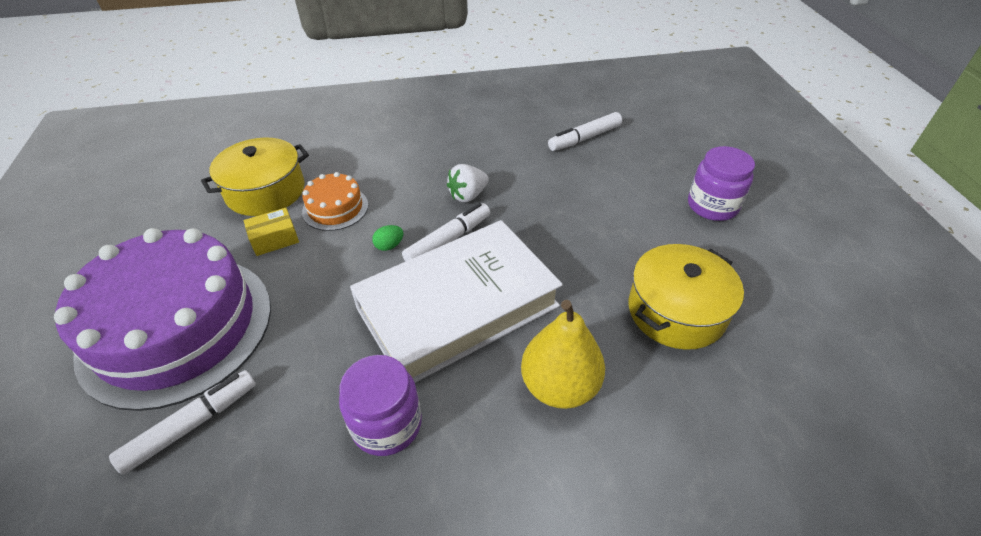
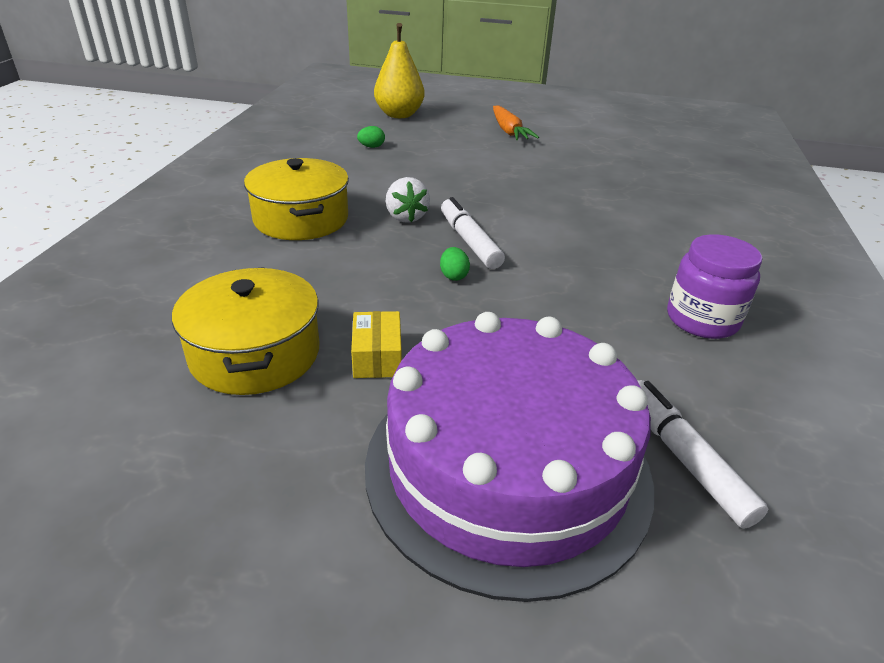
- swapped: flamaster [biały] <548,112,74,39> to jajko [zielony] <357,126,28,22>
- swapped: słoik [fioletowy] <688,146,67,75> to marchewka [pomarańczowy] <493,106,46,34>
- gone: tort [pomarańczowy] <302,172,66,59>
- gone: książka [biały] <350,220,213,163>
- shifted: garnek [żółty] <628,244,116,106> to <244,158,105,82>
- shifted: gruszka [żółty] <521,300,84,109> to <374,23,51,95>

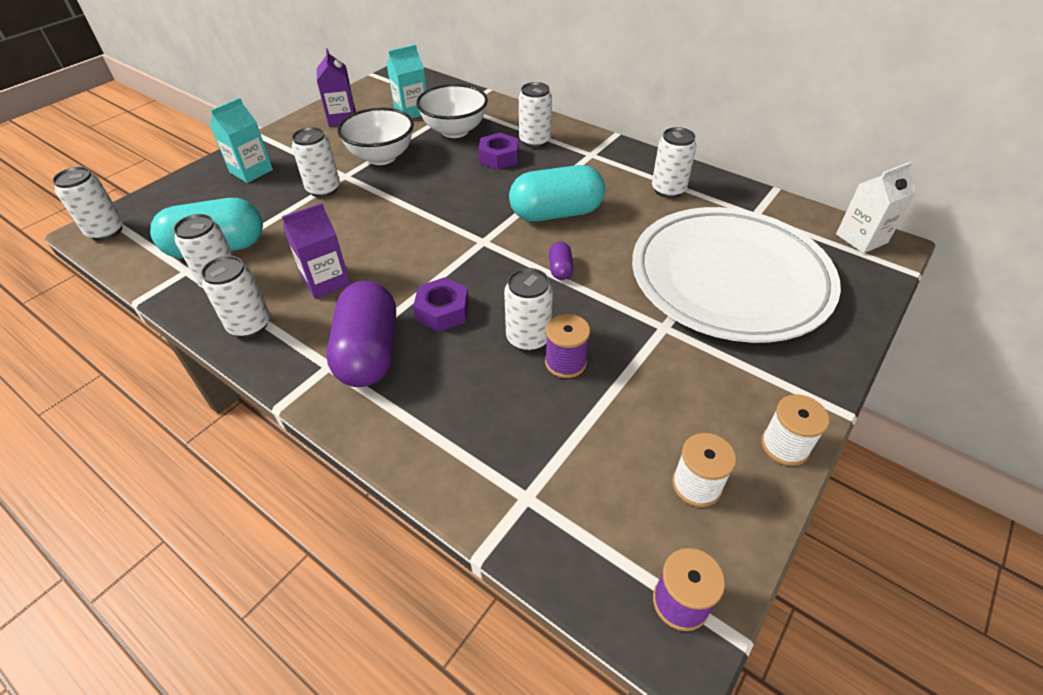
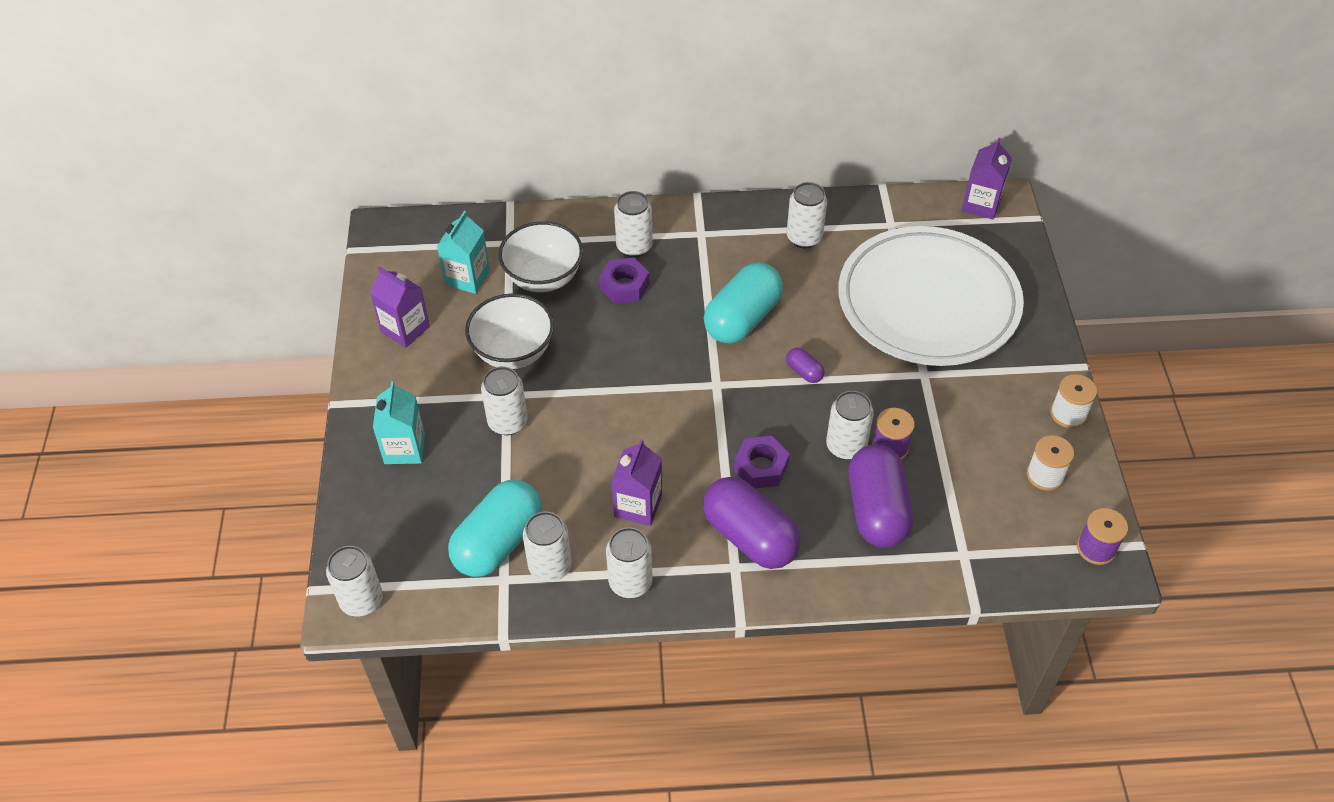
- repainted: karton mleka [biały] <836,162,80,91> to karton mleka [fioletowy] <962,138,50,81>
- new: kapsułka [fioletowy] <848,444,65,104>

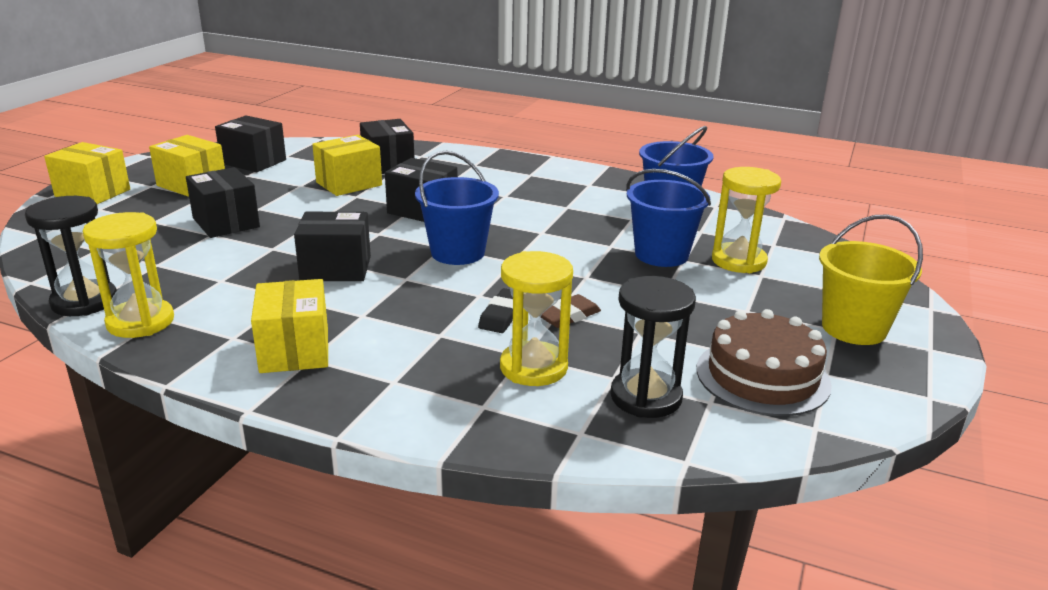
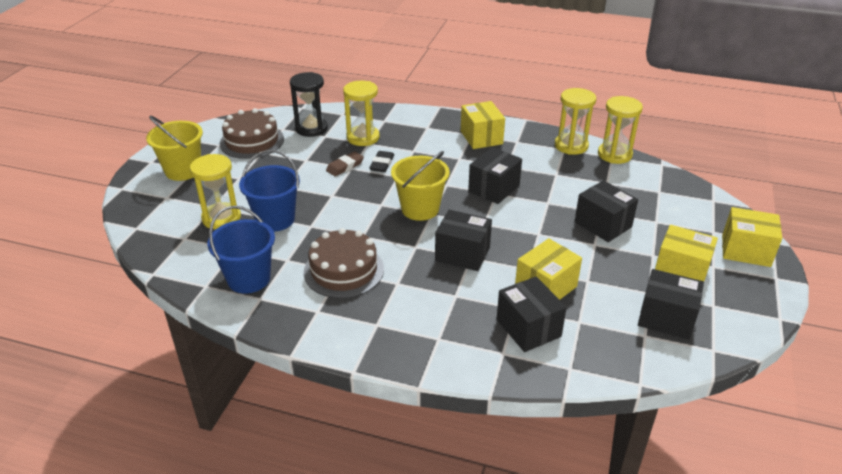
- repainted: wiadro [niebieski] <415,151,84,114> to wiadro [żółty] <391,151,59,70>
- repainted: klepsydra [czarny] <25,196,92,120> to klepsydra [żółty] <598,96,45,68>
- rotated: pudełko [czarny] <294,212,77,69> = <468,147,54,57> 45 degrees counterclockwise
- new: tort [brązowy] <304,228,80,70>

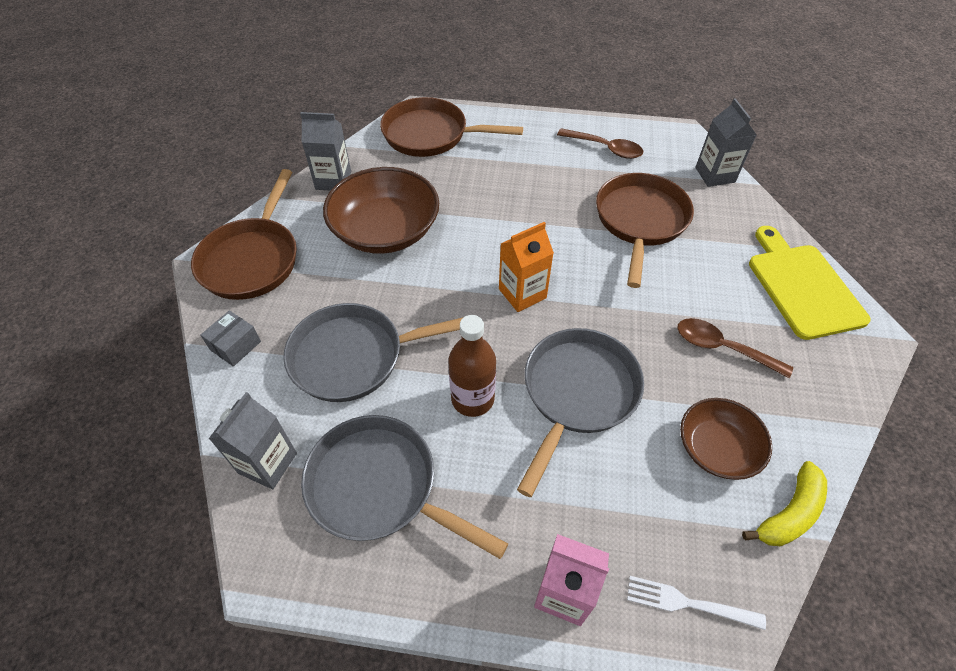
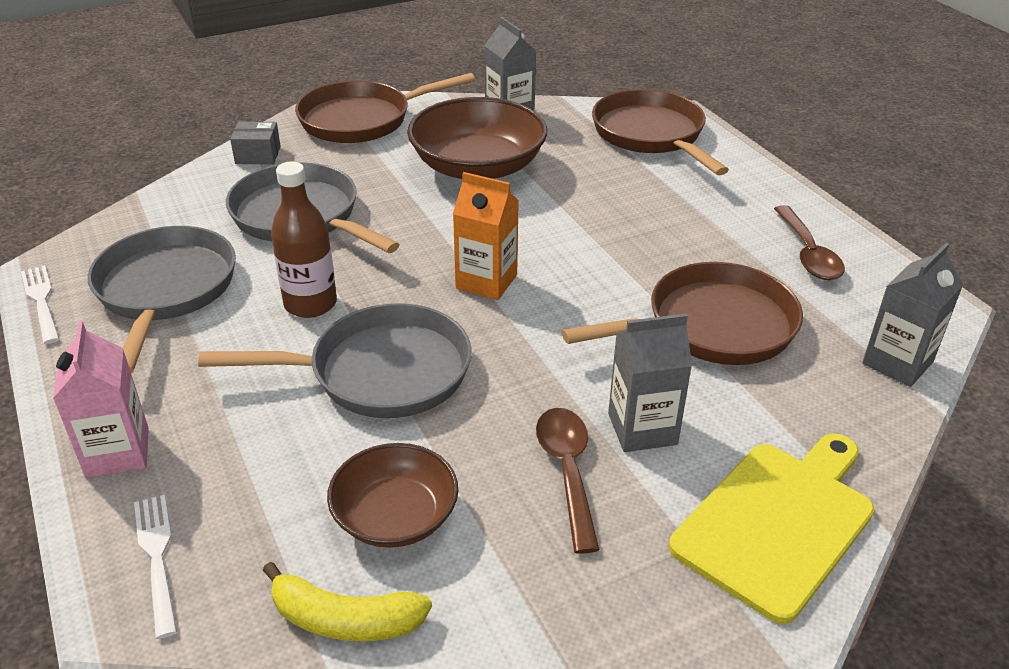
- shifted: karton mleka [szary] <209,392,88,97> to <608,314,84,138>
- new: widelec [biały] <21,265,38,79>

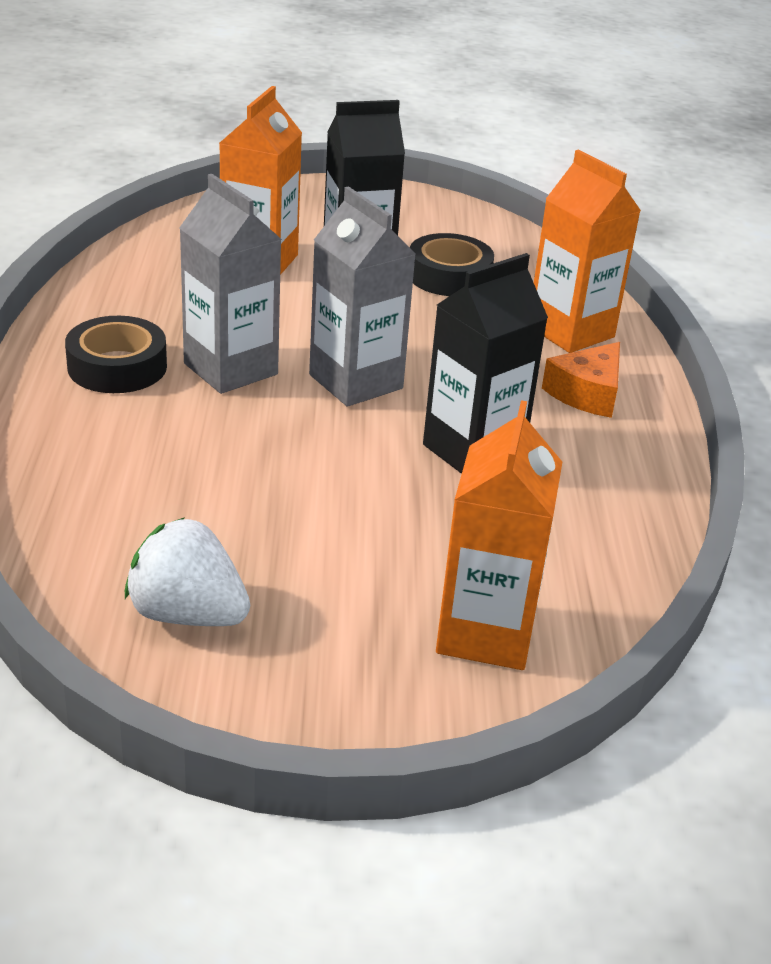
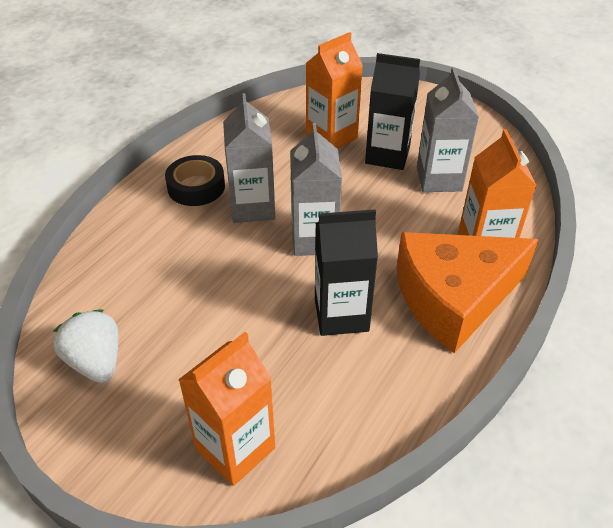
- swapped: taśma klejąca [czarny] <410,233,84,63> to karton mleka [szary] <417,67,62,125>
- scaled: ser [pomarańczowy] <542,342,78,76> = <396,232,143,121> x2.13

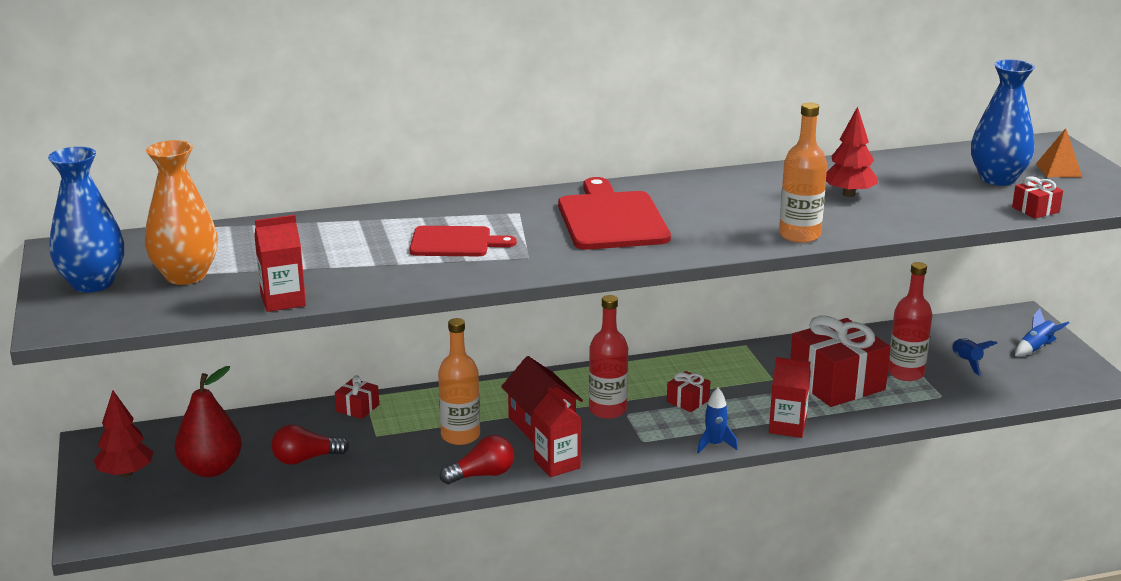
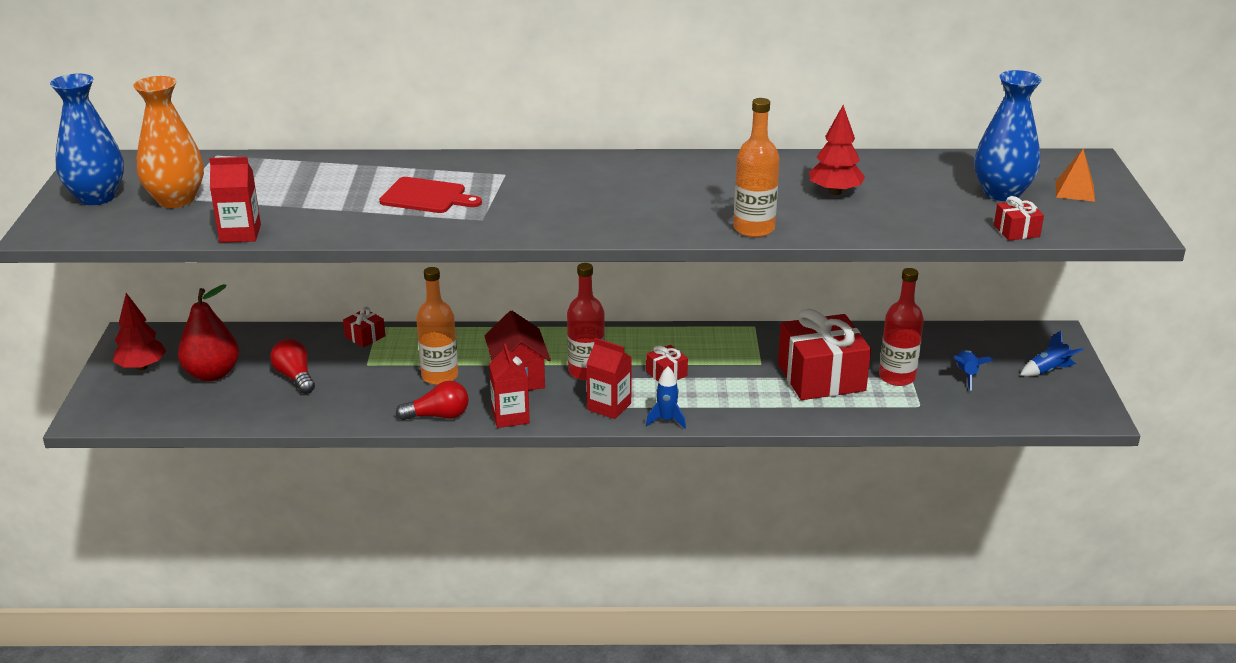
- gone: deska do krojenia [czerwony] <558,177,113,73>
- shifted: karton mleka [czerwony] <769,357,42,81> to <586,338,46,81>
- rotated: żarówka [czerwony] <271,425,78,40> = <270,339,45,55> 60 degrees clockwise

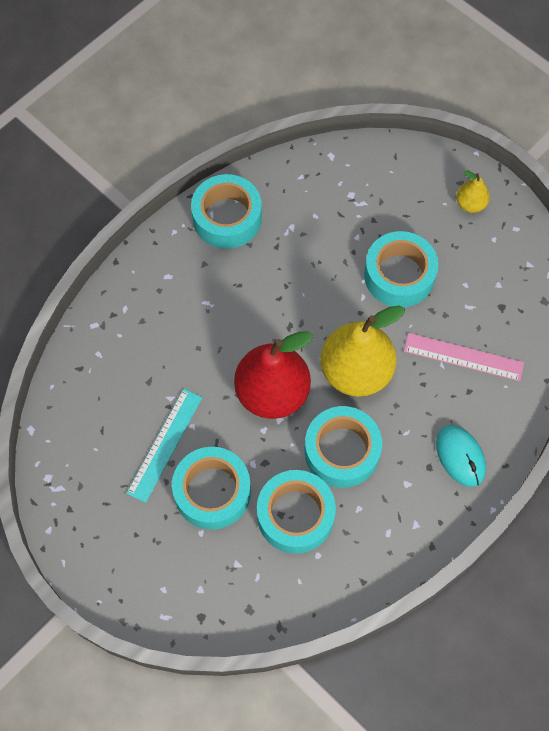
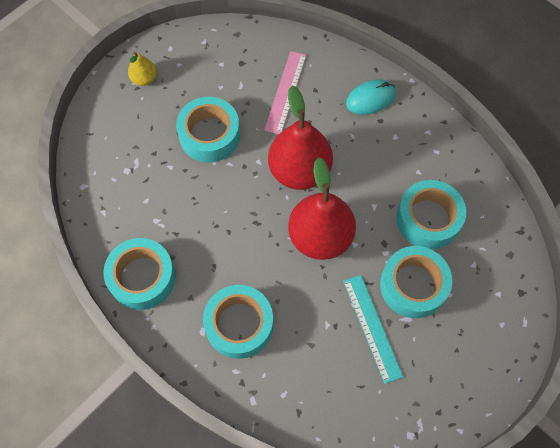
- repainted: gruszka [żółty] <321,305,84,92> to gruszka [czerwony] <268,86,65,104>
- rotated: linijka [turkusowy] <126,389,77,114> = <343,275,60,109> 45 degrees clockwise
- shifted: taśma klejąca [turkusowy] <304,406,78,82> to <203,285,70,74>

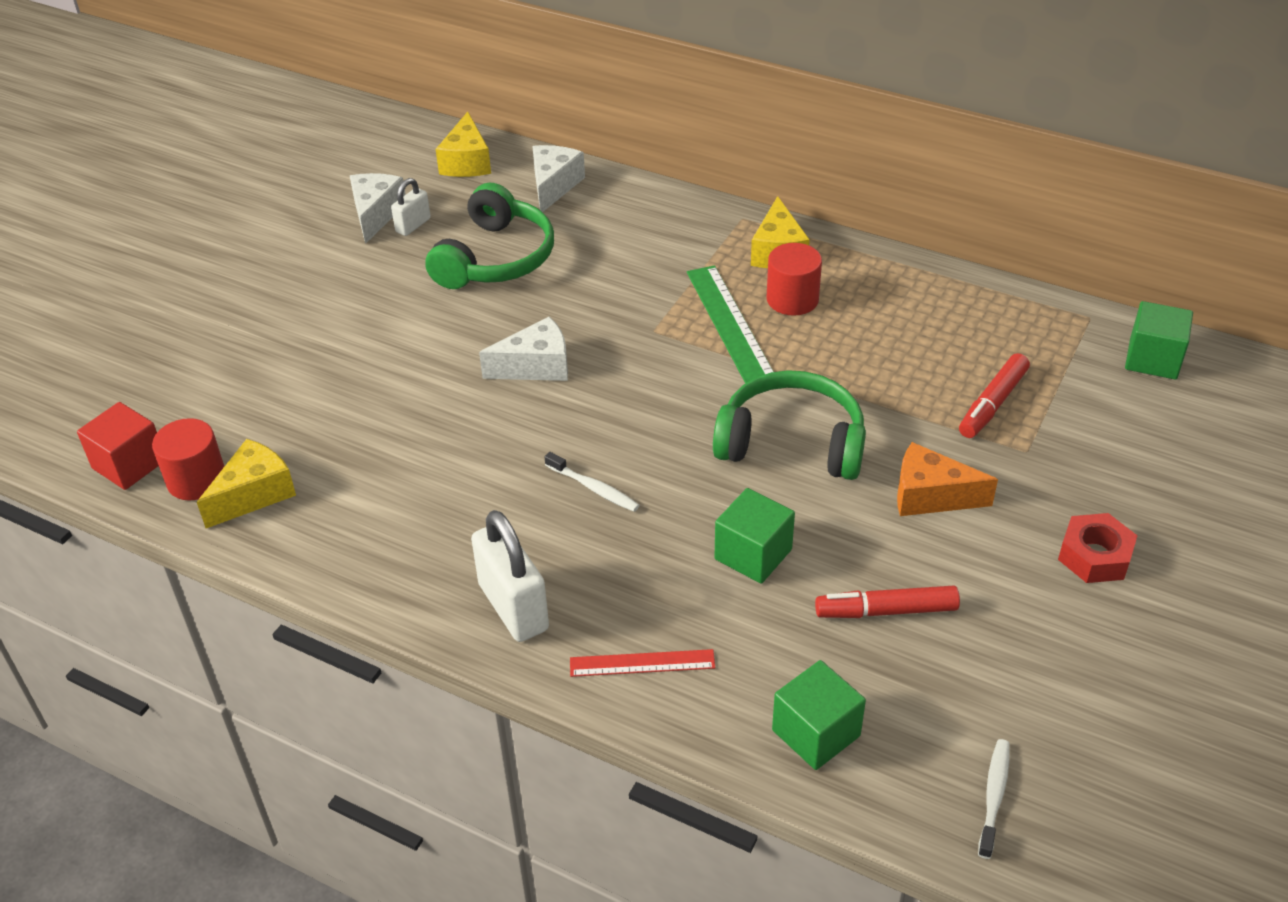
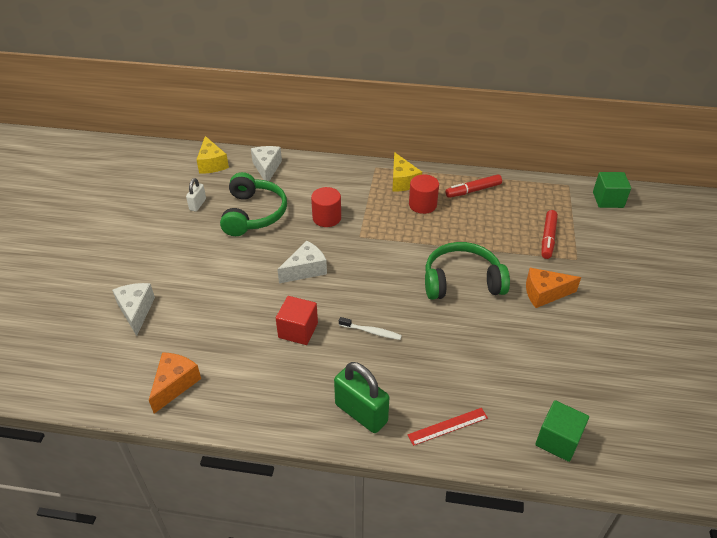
- shifted: ser [biały] <350,173,56,71> to <112,283,43,53>
- gone: linijka [zielony] <687,265,87,118>
- shifted: sześcian [czerwony] <77,402,82,88> to <276,296,42,49>
- shifted: walec [czerwony] <152,418,73,82> to <311,187,30,40>
- repainted: ser [żółty] <197,439,99,89> to ser [pomarańczowy] <149,352,52,62>
- gone: sześcian [zielony] <715,488,80,95>
- repainted: kłódka [biały] <471,510,78,132> to kłódka [zielony] <334,362,55,71>
- gone: nakrętka [czerwony] <1058,513,79,70>
- shifted: flamaster [czerwony] <815,586,145,32> to <445,174,57,24>
- gone: szczoteczka do zębów [biały] <978,739,32,120>

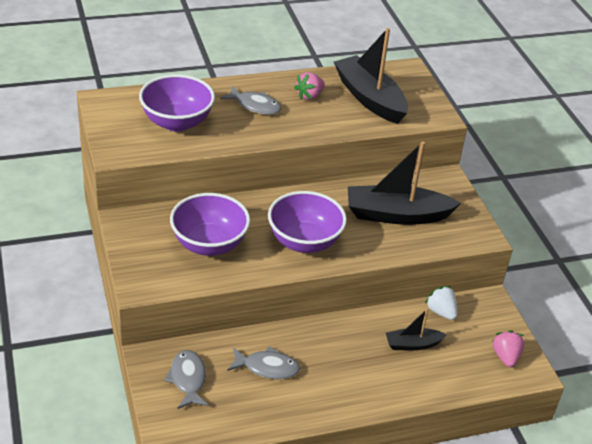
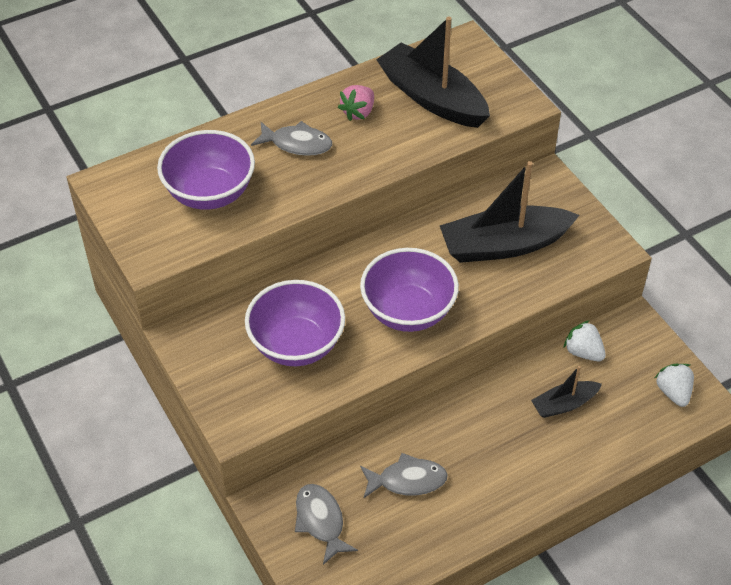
- repainted: truskawka [różowy] <493,330,31,37> to truskawka [biały] <655,364,39,43>

